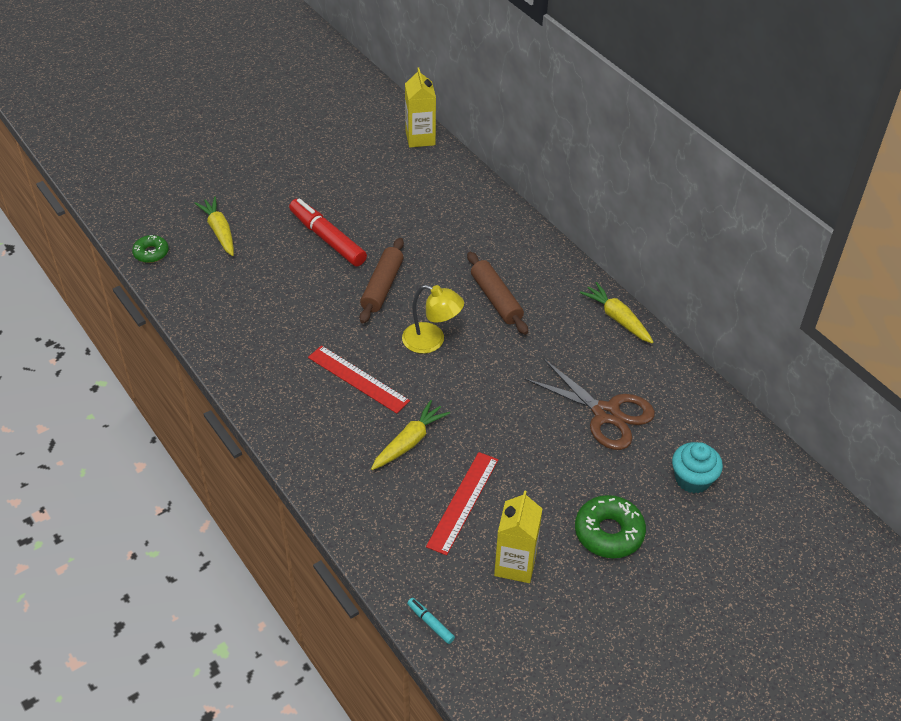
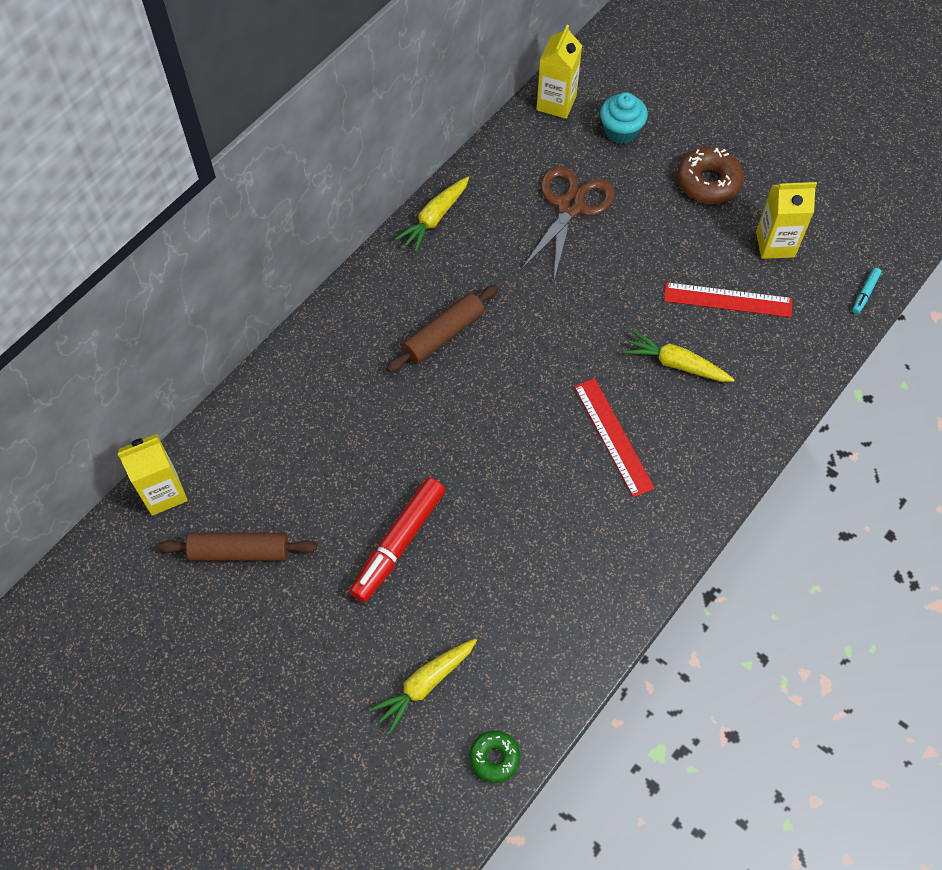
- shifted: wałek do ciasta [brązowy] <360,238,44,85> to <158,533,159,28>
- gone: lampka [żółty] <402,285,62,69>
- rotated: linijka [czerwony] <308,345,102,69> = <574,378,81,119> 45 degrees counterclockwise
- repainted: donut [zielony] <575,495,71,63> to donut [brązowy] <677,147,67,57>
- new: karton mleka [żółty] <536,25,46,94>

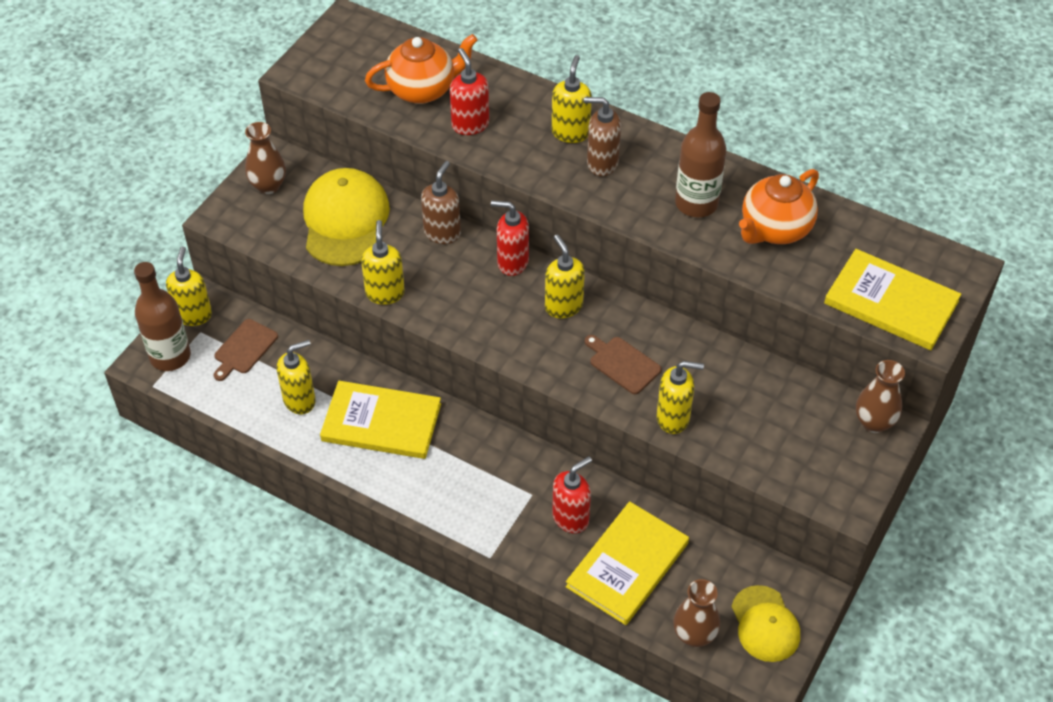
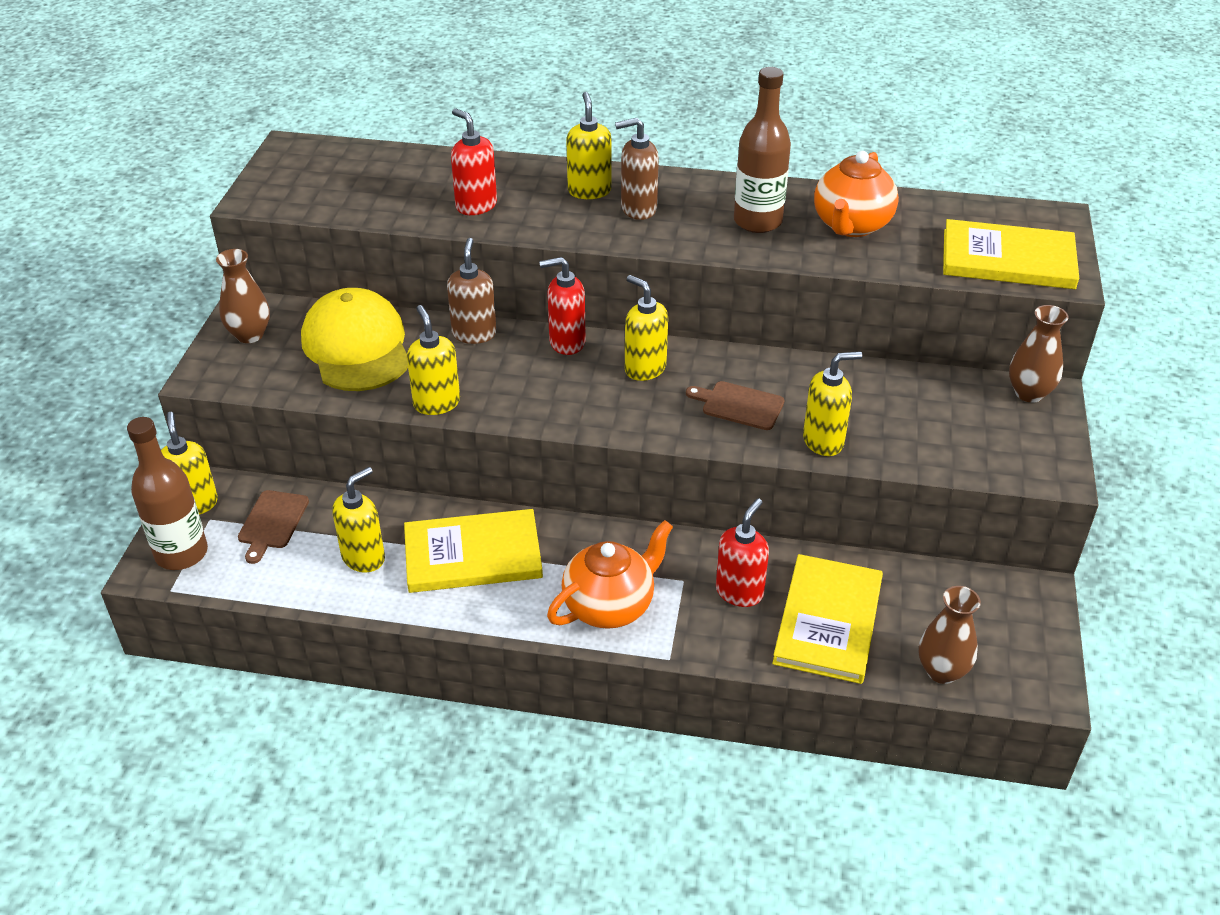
- shifted: imbryk [pomarańczowy] <365,34,112,70> to <547,520,126,109>
- gone: czapka [żółty] <732,585,68,77>

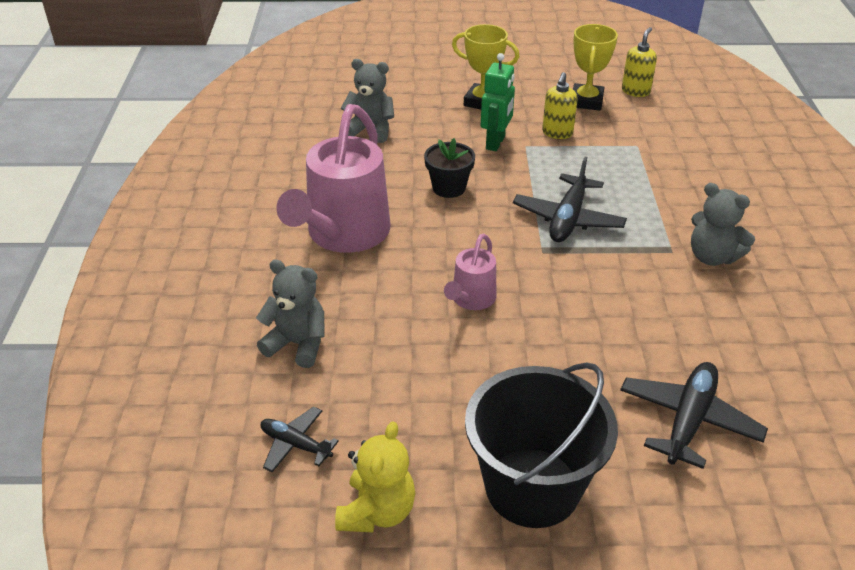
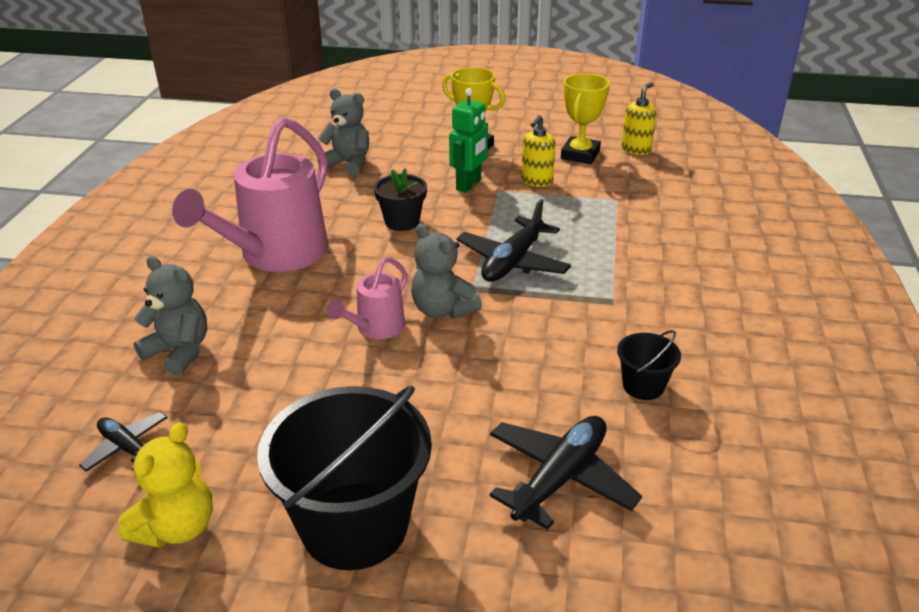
- shifted: miś [szary] <691,183,64,83> to <411,223,71,96>
- new: wiadro [czarny] <617,330,64,70>

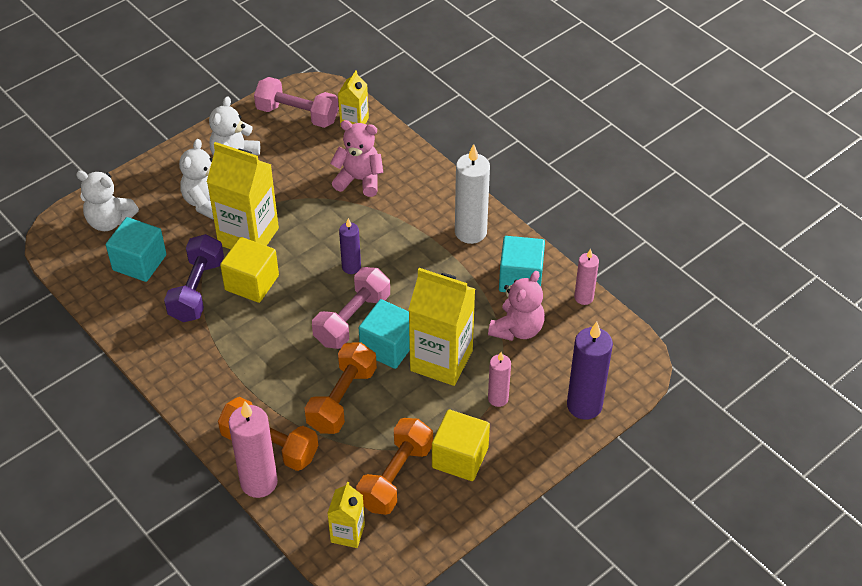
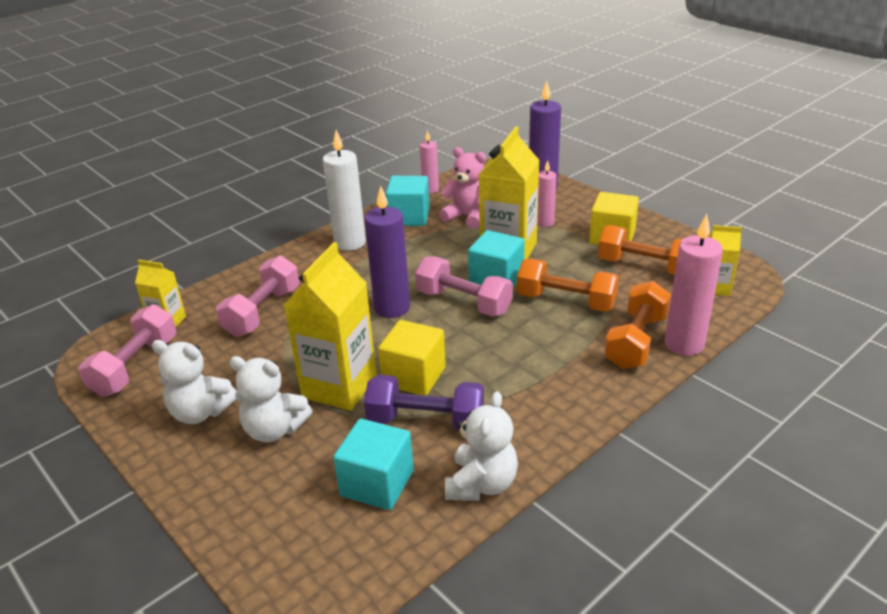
- swapped: miś [różowy] <330,120,53,77> to hantel [różowy] <216,256,83,81>
- shifted: miś [biały] <76,171,63,60> to <445,391,73,110>
- scaled: świeca [fioletowy] <339,218,22,56> = <364,186,46,132> x1.72

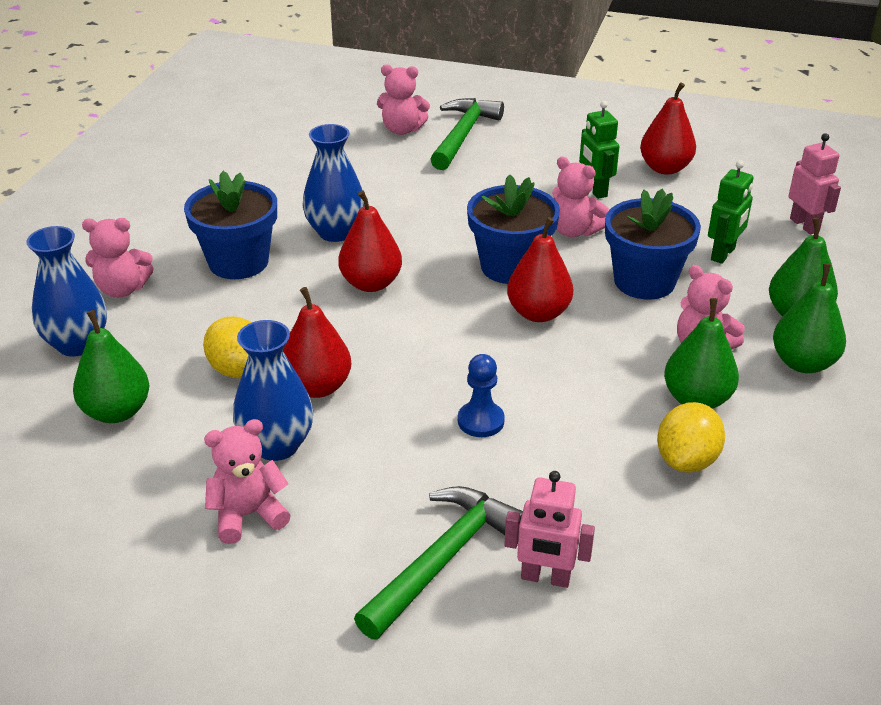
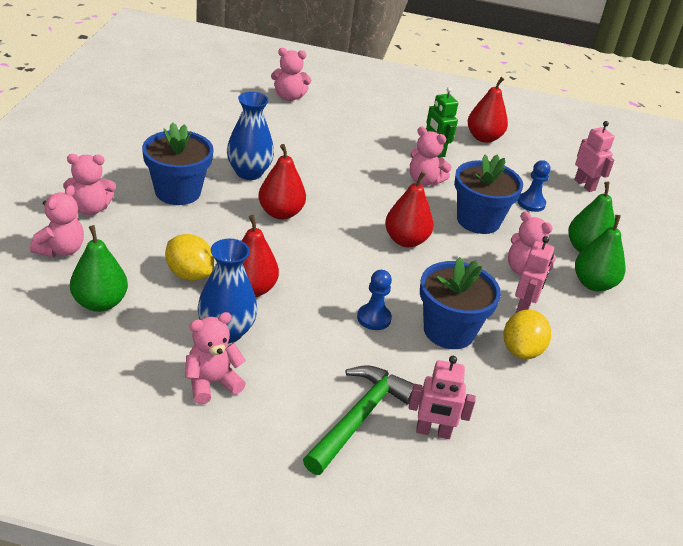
- gone: młotek [zielony] <430,98,74,72>
- swapped: robot [zielony] <708,160,45,104> to pionek [niebieski] <518,160,33,52>
- shifted: doniczka [niebieski] <467,174,93,110> to <420,257,81,92>
- swapped: wazon [niebieski] <26,226,81,131> to miś [różowy] <30,185,54,72>
- swapped: gruszka [zielony] <664,298,75,111> to robot [różowy] <515,236,39,77>

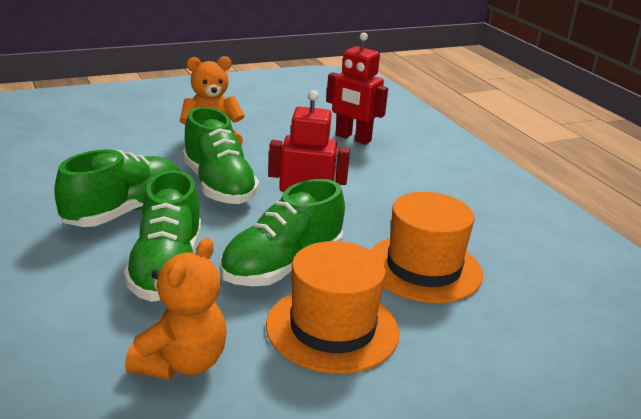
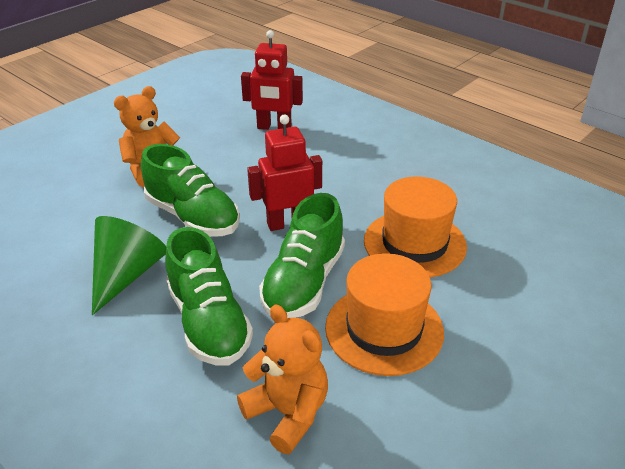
- swapped: but [zielony] <54,149,125,78> to stożek [zielony] <92,216,74,99>
- rotated: miś [pomarańczowy] <125,238,102,142> = <237,305,91,149> 45 degrees counterclockwise

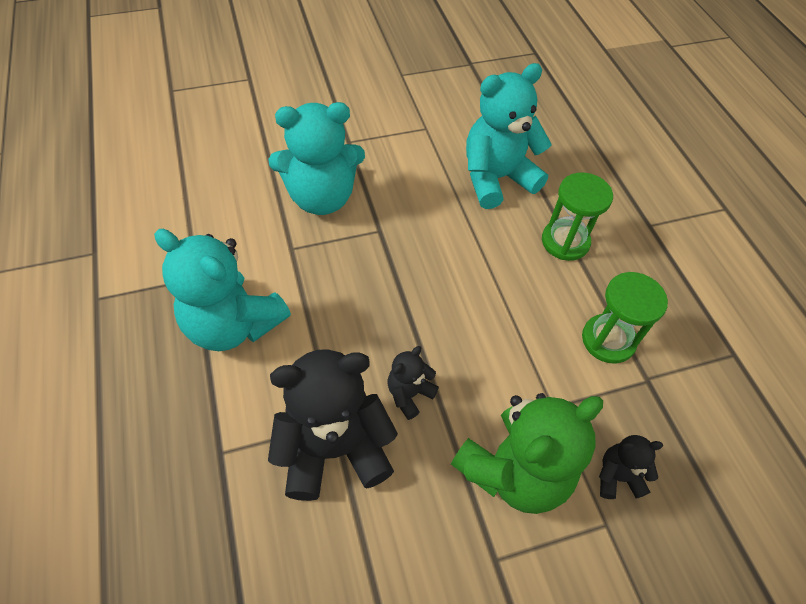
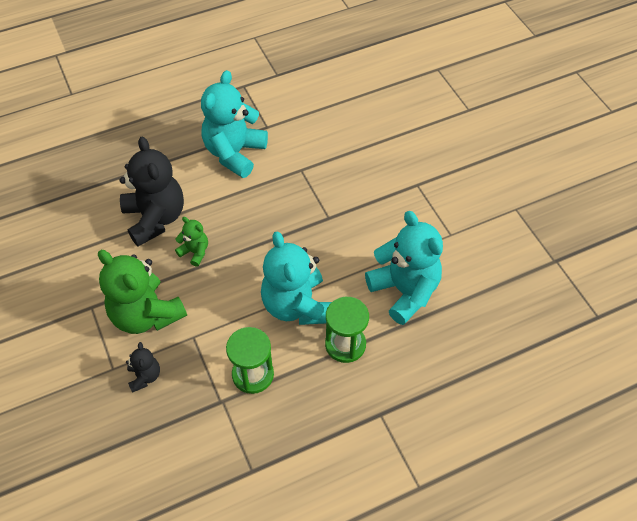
- shifted: miś [turkusowy] <268,102,97,113> to <261,231,71,94>
- repainted: miś [czarny] <388,346,51,74> to miś [zielony] <175,217,33,50>

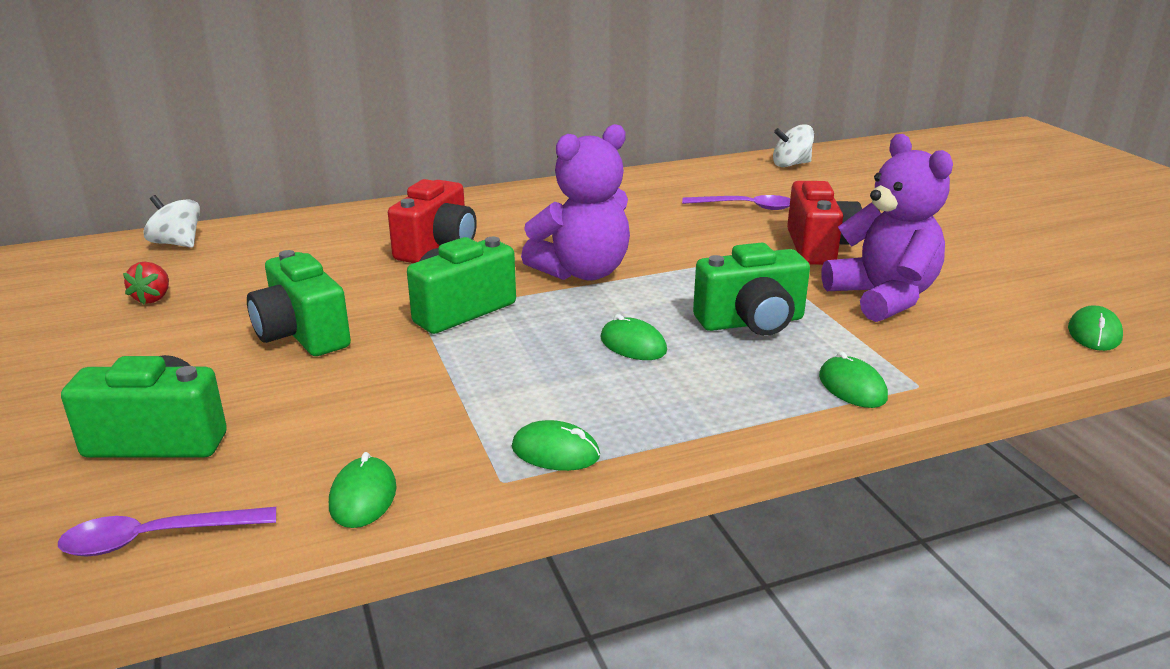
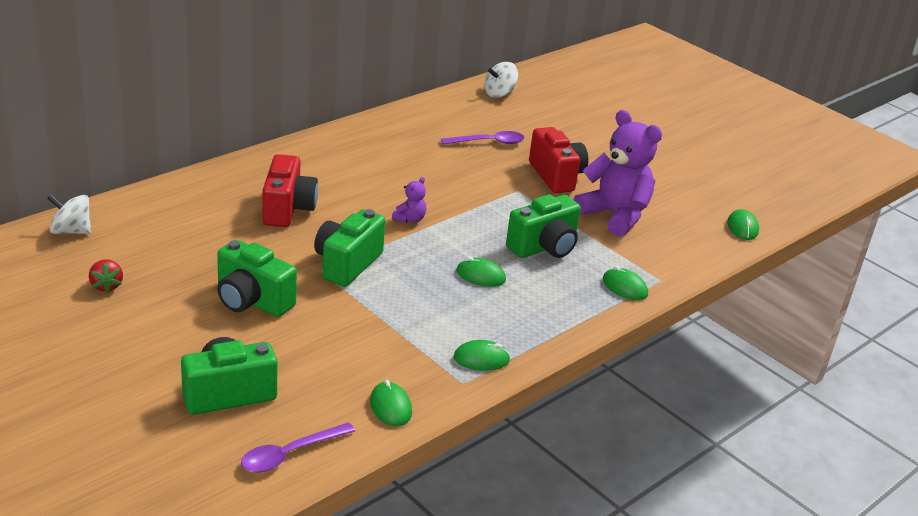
- scaled: miś [fioletowy] <521,124,109,157> = <392,177,34,46> x0.43

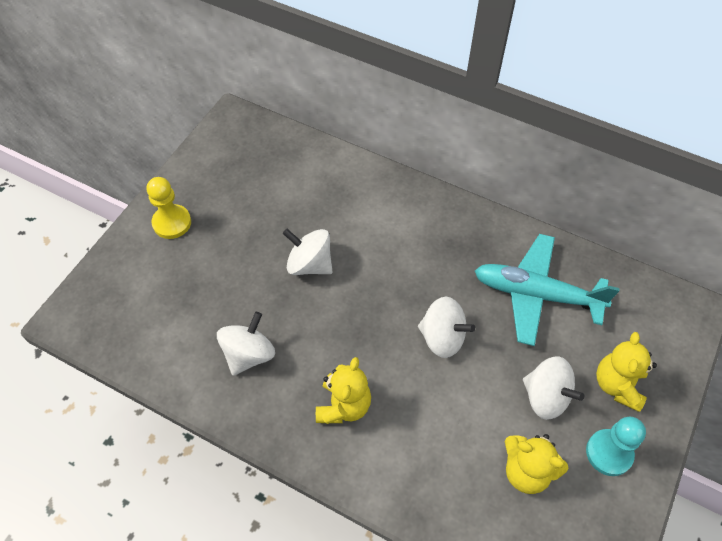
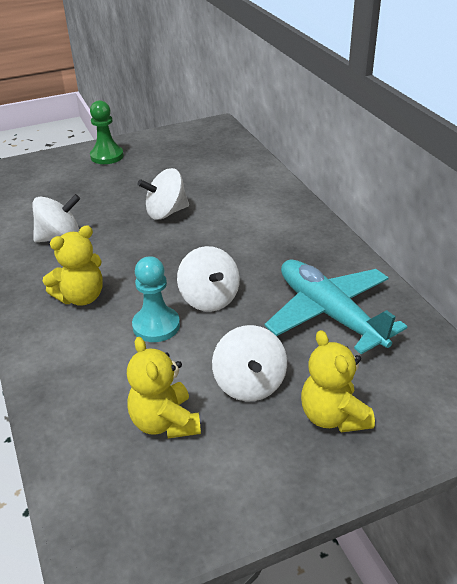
- repainted: pionek [żółty] <146,177,45,62> to pionek [zielony] <90,100,34,64>
- rotated: bączek [biały] <283,229,49,46> = <137,168,52,52> 90 degrees counterclockwise
- rotated: miś [żółty] <596,332,61,80> = <301,330,74,102> 75 degrees counterclockwise
- shifted: pionek [turkusowy] <586,417,60,59> to <132,256,48,86>

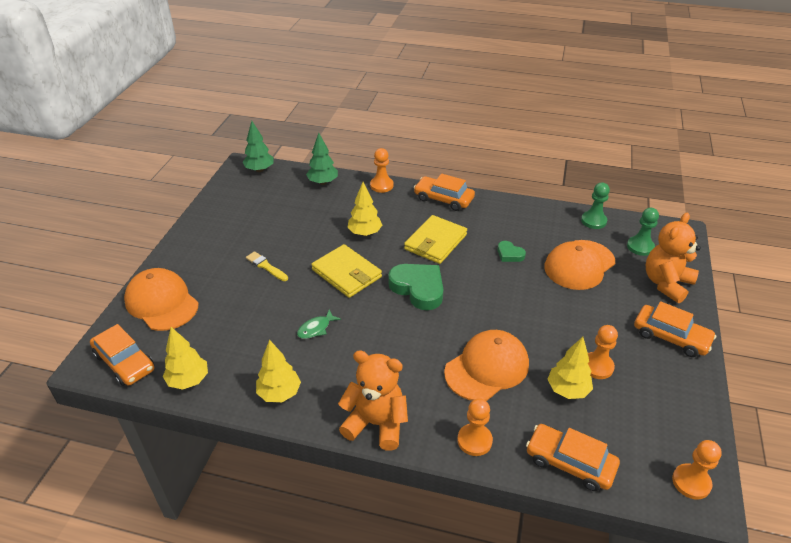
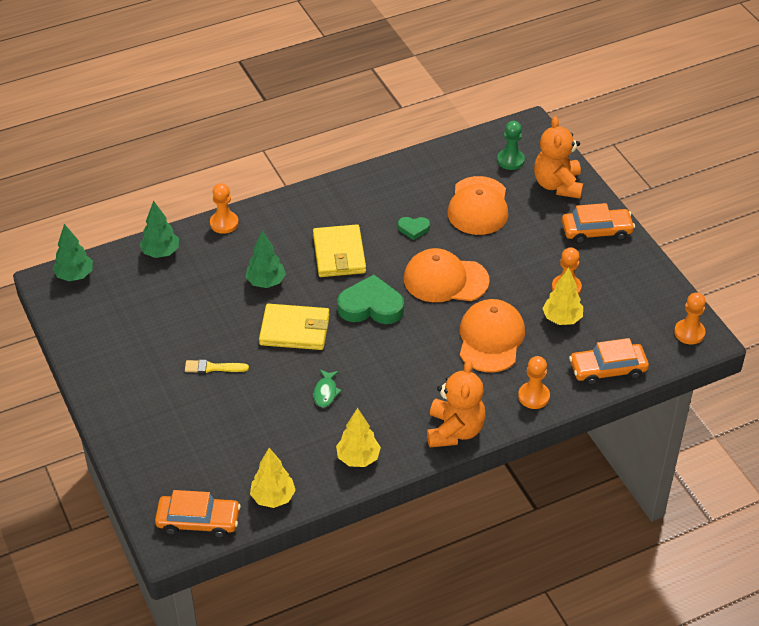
- gone: samochód [pomarańczowy] <414,174,61,37>
- repainted: drzewko [żółty] <347,182,35,54> to drzewko [zielony] <245,231,41,57>
- gone: pionek [zielony] <581,183,29,46>
- shifted: czapka [pomarańczowy] <124,268,75,63> to <404,248,86,54>
- rotated: miś [pomarańczowy] <338,350,70,101> = <427,360,59,87> 120 degrees clockwise

